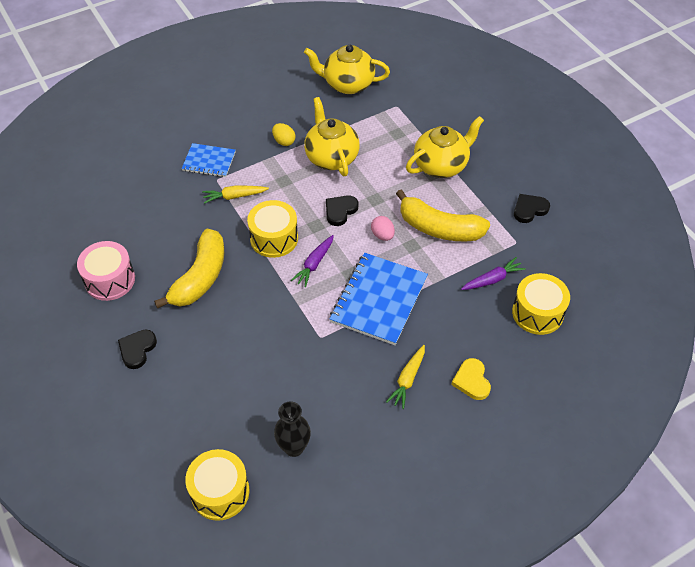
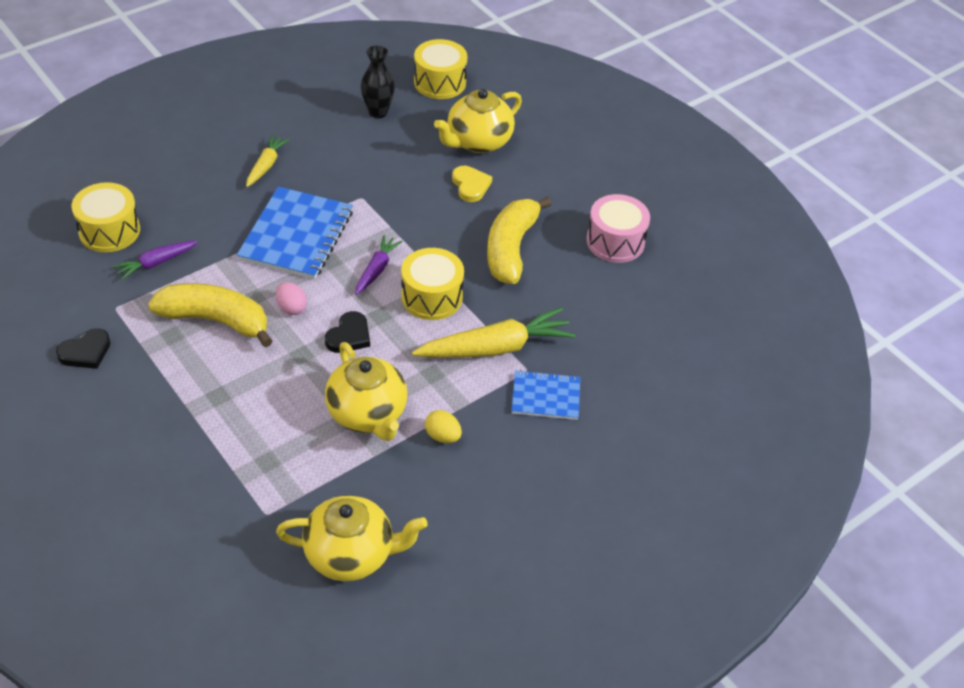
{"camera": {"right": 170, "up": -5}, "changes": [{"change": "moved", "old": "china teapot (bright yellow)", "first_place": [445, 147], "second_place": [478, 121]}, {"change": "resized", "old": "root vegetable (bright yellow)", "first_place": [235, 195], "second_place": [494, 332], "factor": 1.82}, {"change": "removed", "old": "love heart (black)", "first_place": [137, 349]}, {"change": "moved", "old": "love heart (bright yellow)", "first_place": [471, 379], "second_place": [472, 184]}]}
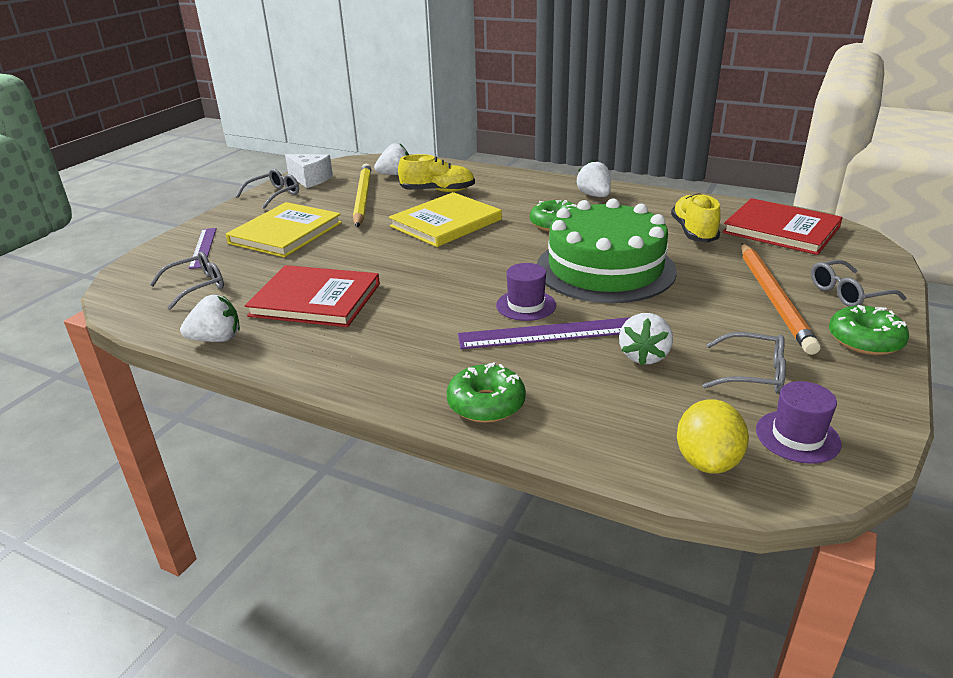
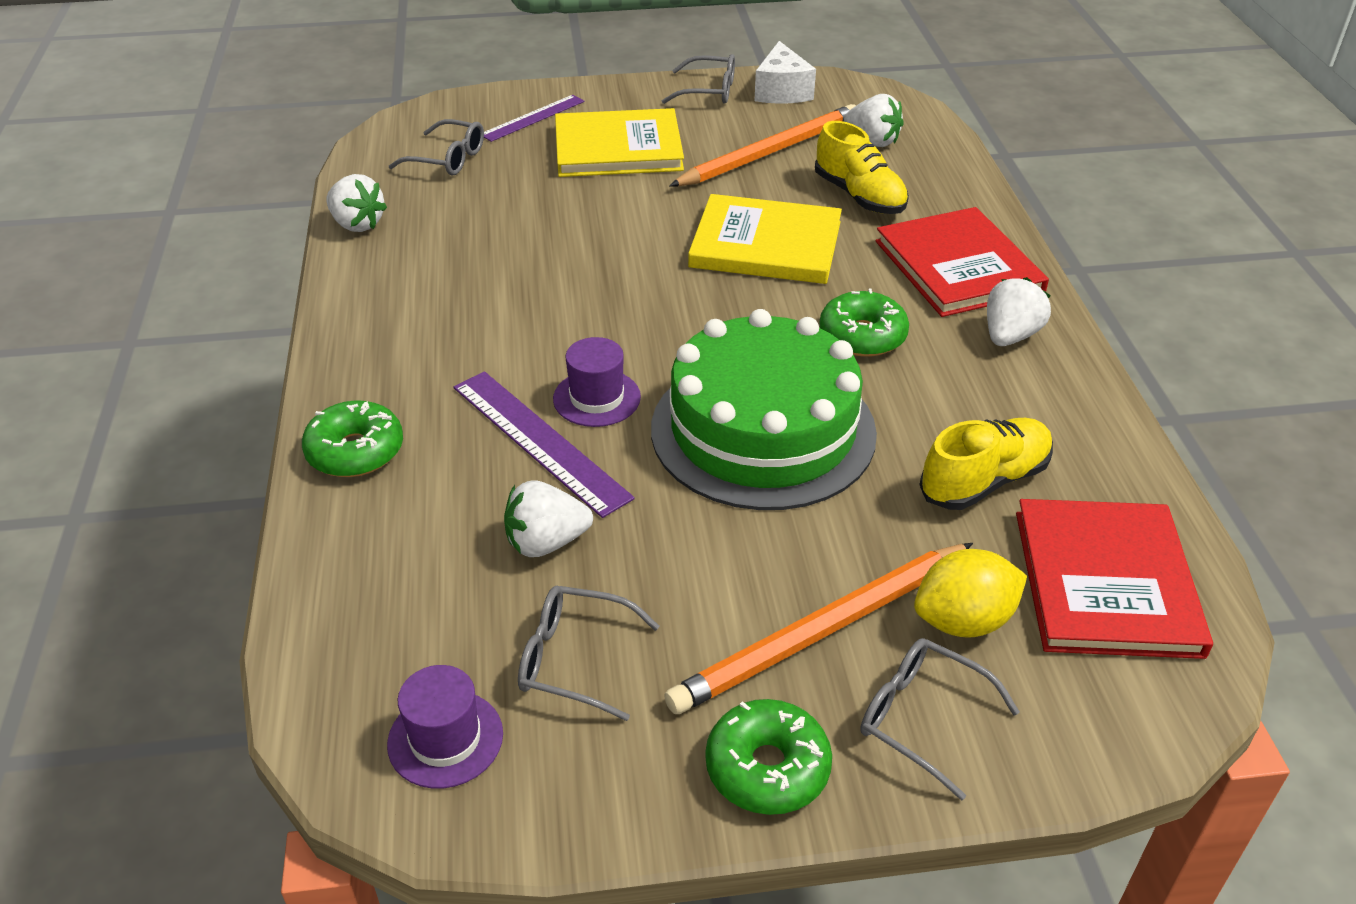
{"camera": {"right": 55, "up": 10}, "changes": [{"change": "recoloured", "old": "wooden pencil (bright yellow)", "new": "wooden pencil (bright orange)", "first_place": [362, 195], "second_place": [762, 145]}, {"change": "moved", "old": "book (red)", "first_place": [312, 296], "second_place": [962, 262]}, {"change": "turned", "old": "glasses (ash-grey)", "first_place": [744, 363], "second_place": [588, 653], "degrees": 120}, {"change": "moved", "old": "toy lemon (bright yellow)", "first_place": [713, 436], "second_place": [970, 593]}]}
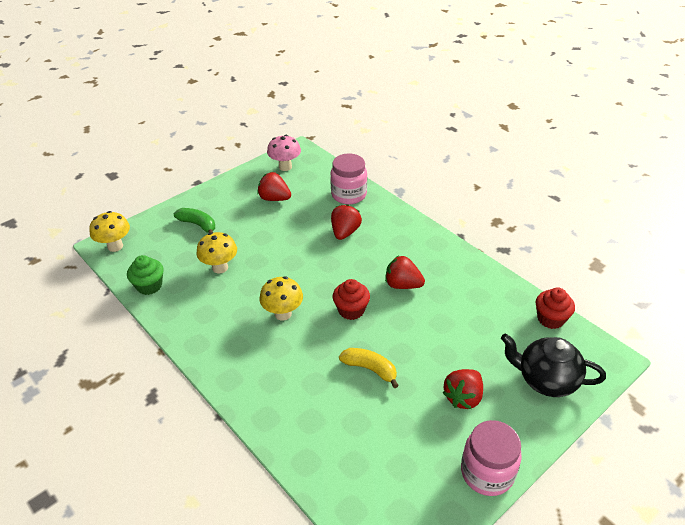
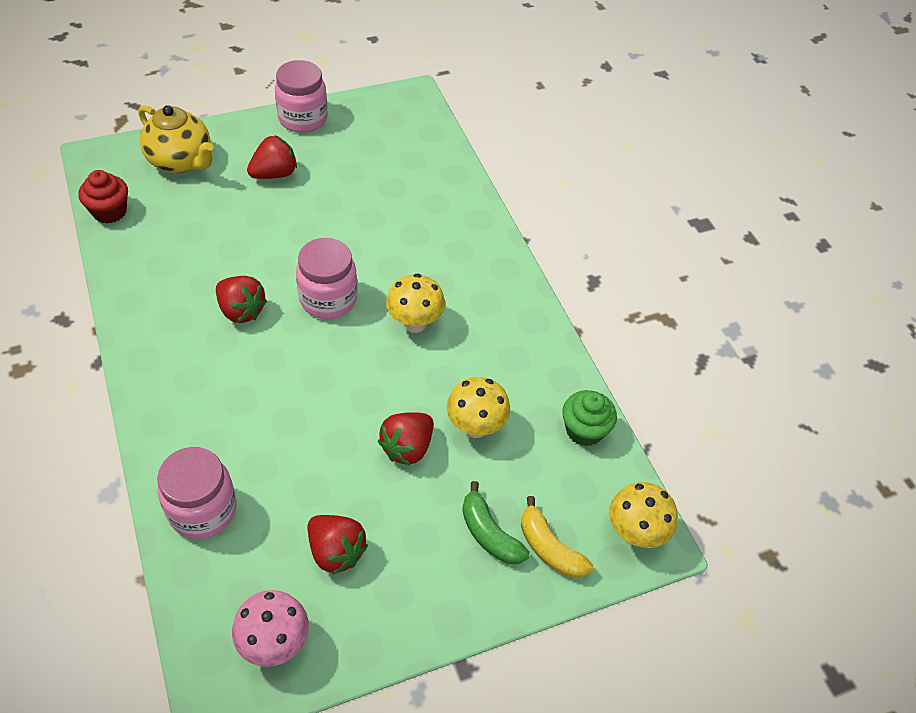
{"camera": {"right": -165, "up": 10}, "changes": [{"change": "moved", "old": "berry (red)", "first_place": [346, 222], "second_place": [406, 438]}, {"change": "replaced", "old": "cupcake (red)", "new": "jar (pink)", "first_place": [351, 299], "second_place": [326, 278]}, {"change": "recoloured", "old": "china teapot (black)", "new": "china teapot (bright yellow)", "first_place": [553, 365], "second_place": [175, 139]}, {"change": "moved", "old": "banana (bright yellow)", "first_place": [369, 368], "second_place": [557, 537]}]}
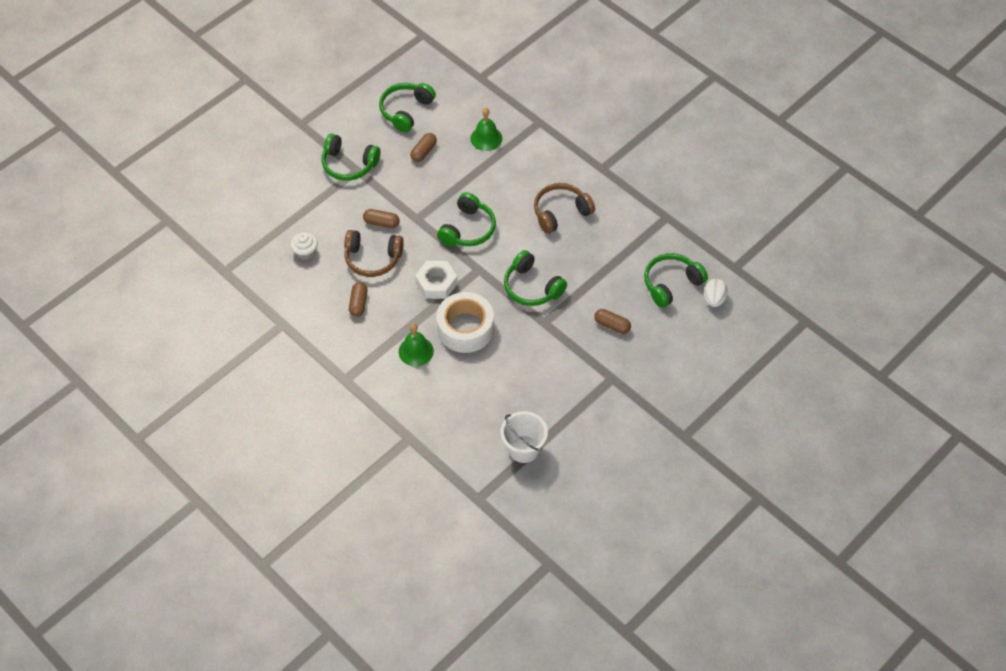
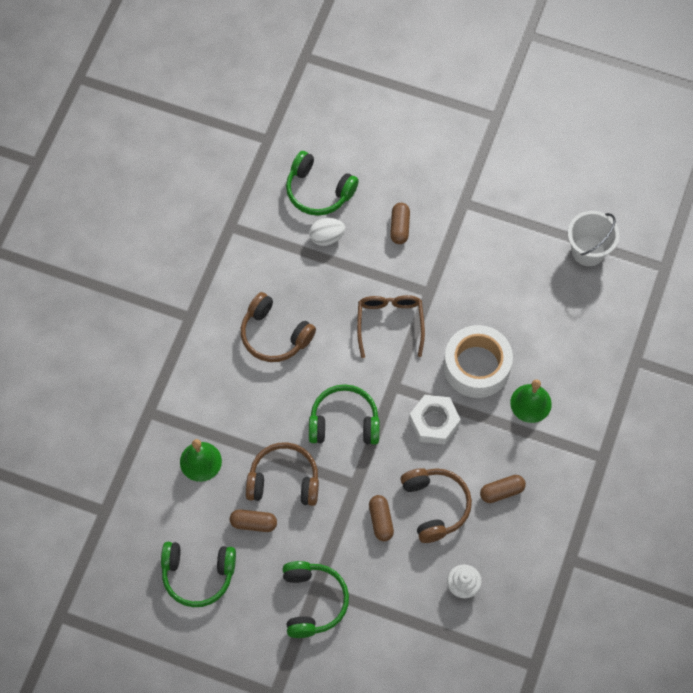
{"camera": {"right": -115, "up": 10}, "changes": [{"change": "replaced", "old": "headphones (leaf-green)", "new": "glasses (russet)", "first_place": [535, 278], "second_place": [391, 326]}, {"change": "moved", "old": "egg shape (pure white)", "first_place": [716, 293], "second_place": [327, 232]}, {"change": "added", "new": "headphones (russet)", "second_place": [282, 474]}]}
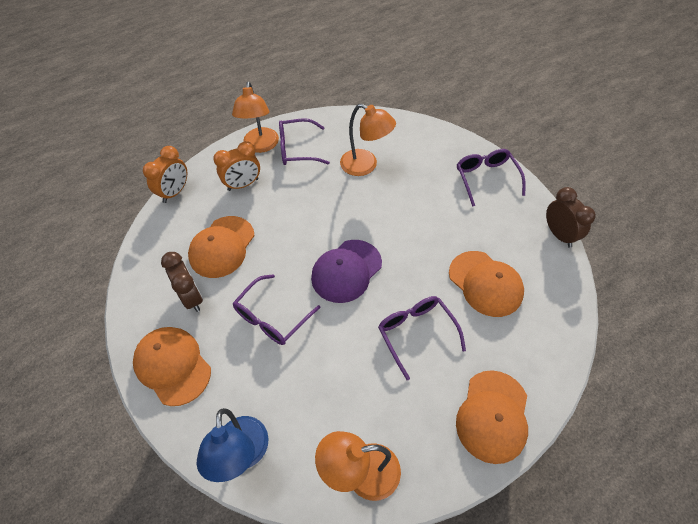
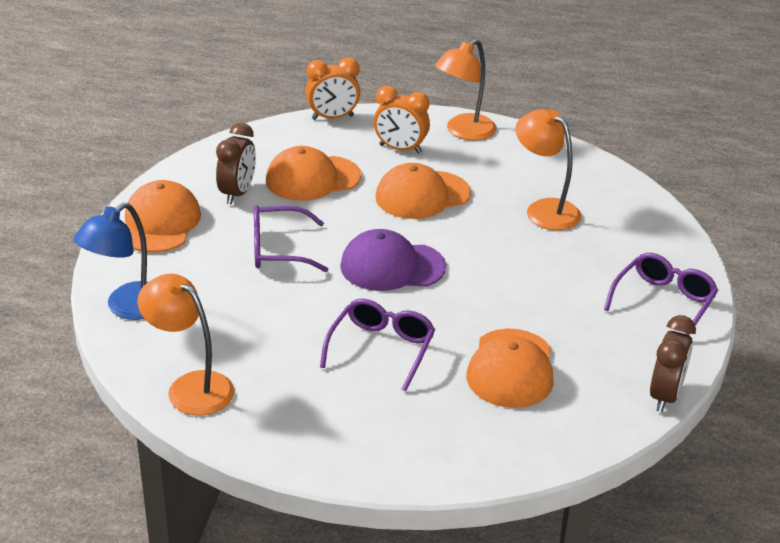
{"camera": {"right": 45, "up": -20}, "changes": [{"change": "turned", "old": "lamp (bright orange)", "first_place": [368, 140], "second_place": [548, 169], "degrees": 150}, {"change": "removed", "old": "glasses (purple)", "first_place": [304, 142]}, {"change": "moved", "old": "baseball cap (bright orange)", "first_place": [492, 417], "second_place": [423, 191]}]}
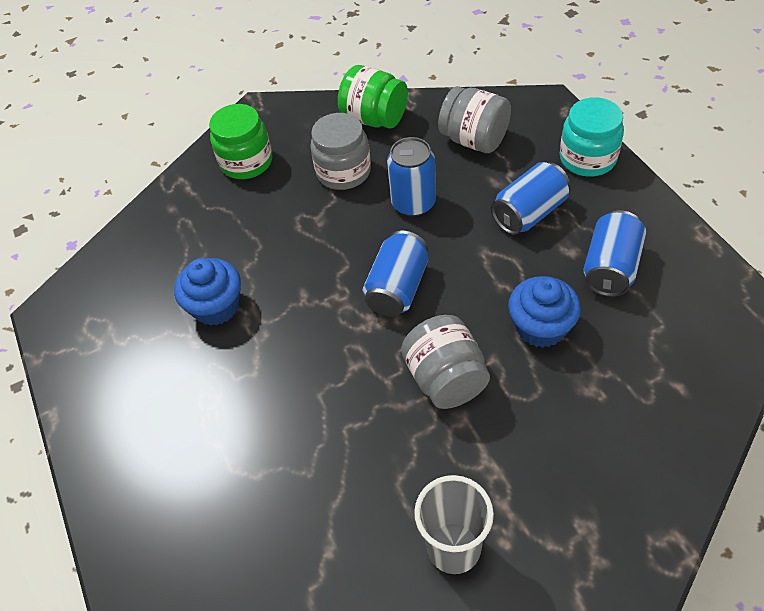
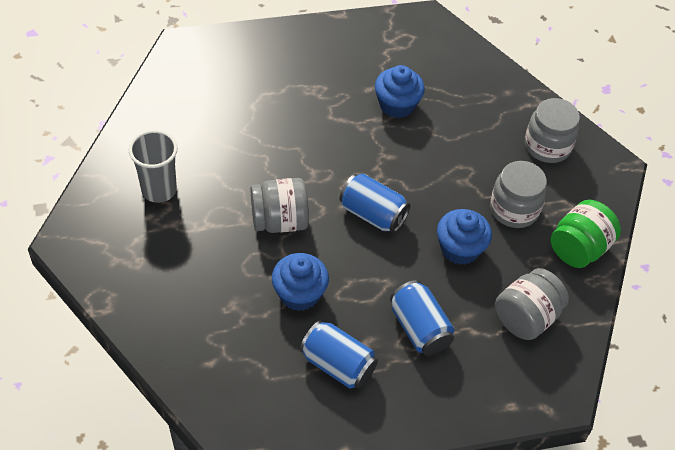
{"camera": {"right": 95, "up": 0}, "changes": [{"change": "removed", "old": "jar (teal)", "first_place": [591, 137]}, {"change": "recoloured", "old": "jar (leaf-green)", "new": "jar (ash-grey)", "first_place": [240, 141], "second_place": [552, 130]}, {"change": "replaced", "old": "soda can (royal blue)", "new": "cupcake (royal blue)", "first_place": [411, 177], "second_place": [464, 237]}]}
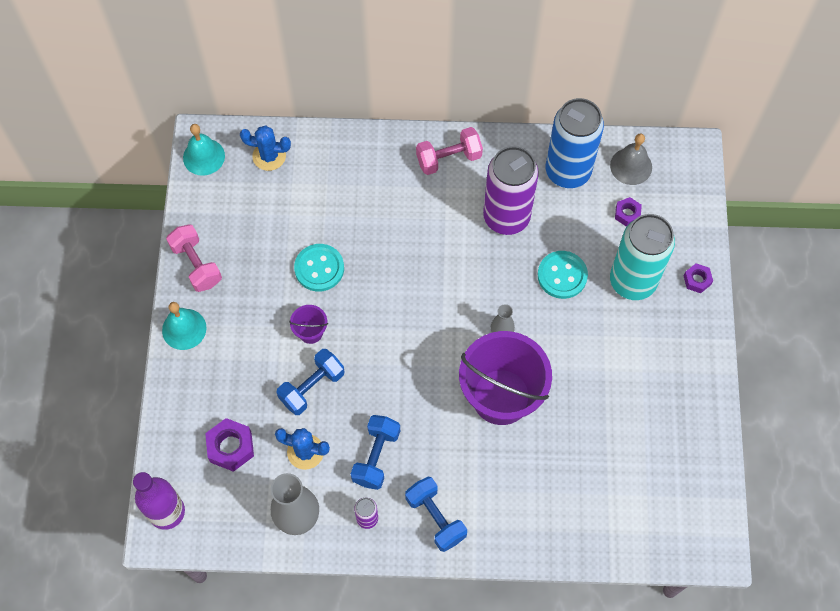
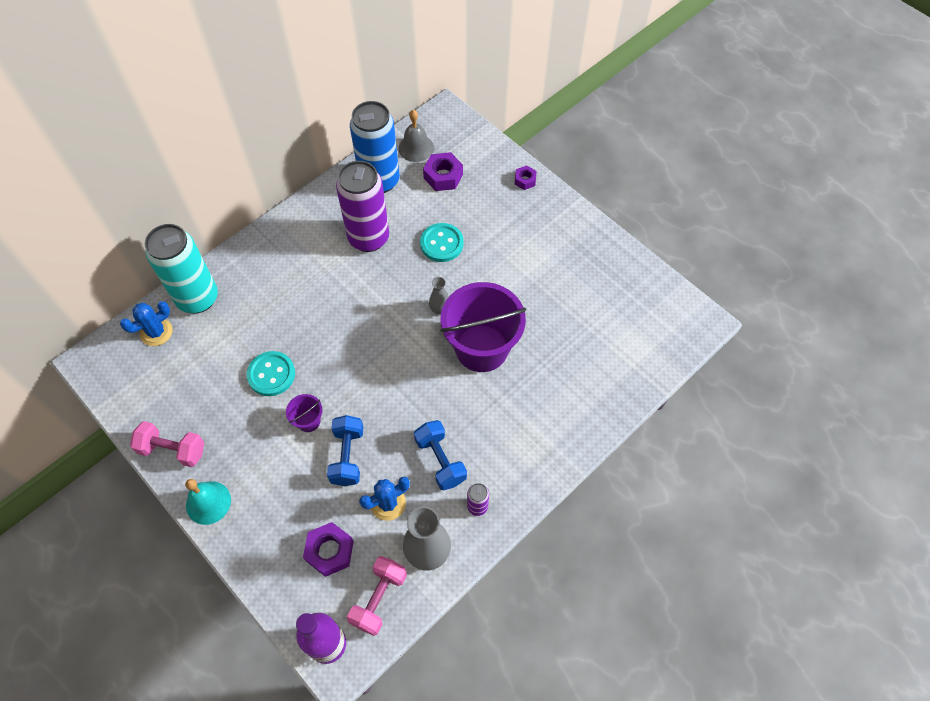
{"camera": {"right": -45, "up": -5}, "changes": [{"change": "removed", "old": "bell (teal)", "first_place": [204, 150]}, {"change": "moved", "old": "dumbbell (pink)", "first_place": [449, 151], "second_place": [377, 596]}, {"change": "resized", "old": "nut (purple)", "first_place": [628, 212], "second_place": [443, 171], "factor": 1.67}, {"change": "moved", "old": "soda can (teal)", "first_place": [642, 257], "second_place": [181, 268]}, {"change": "removed", "old": "dumbbell (royal blue)", "first_place": [436, 514]}]}
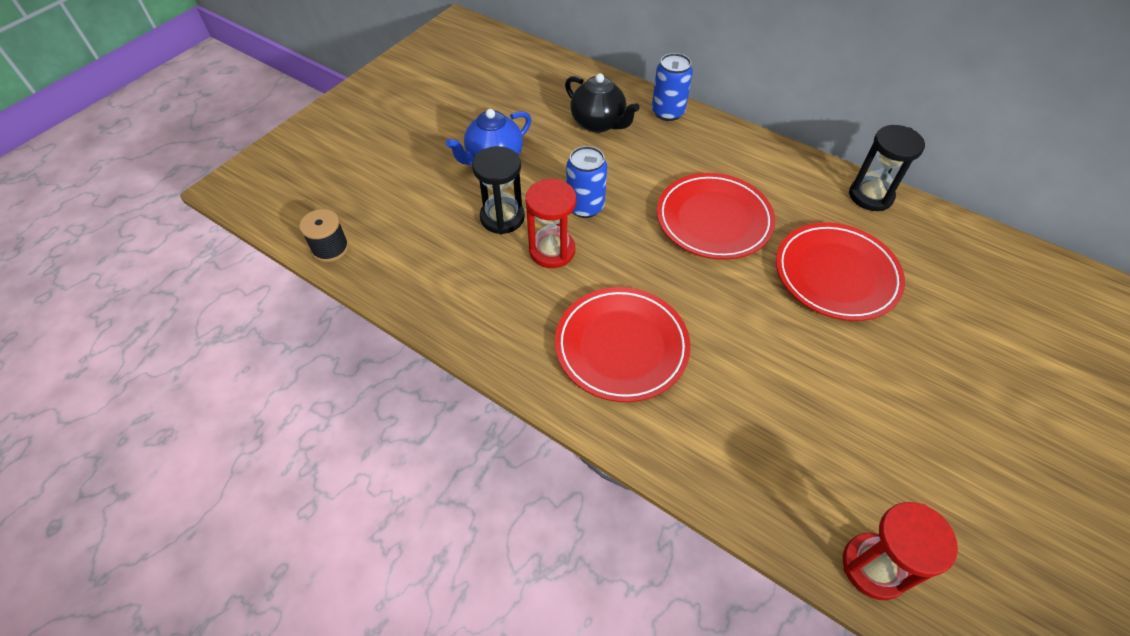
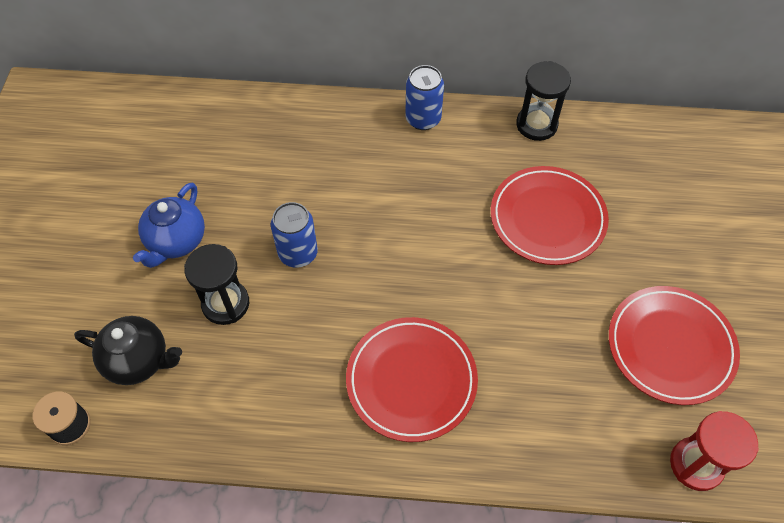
{"camera": {"right": -30, "up": 5}, "changes": [{"change": "moved", "old": "soda can (royal blue)", "first_place": [672, 87], "second_place": [424, 97]}, {"change": "moved", "old": "china teapot (black)", "first_place": [602, 103], "second_place": [128, 350]}, {"change": "moved", "old": "plate (red)", "first_place": [716, 216], "second_place": [674, 345]}, {"change": "removed", "old": "sand timer (red)", "first_place": [550, 223]}]}
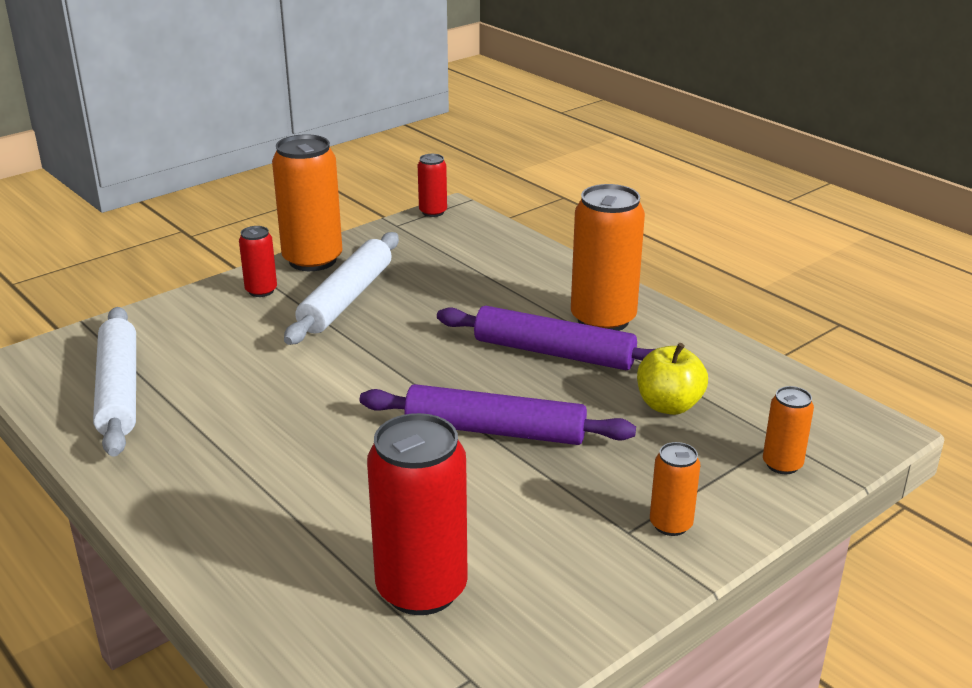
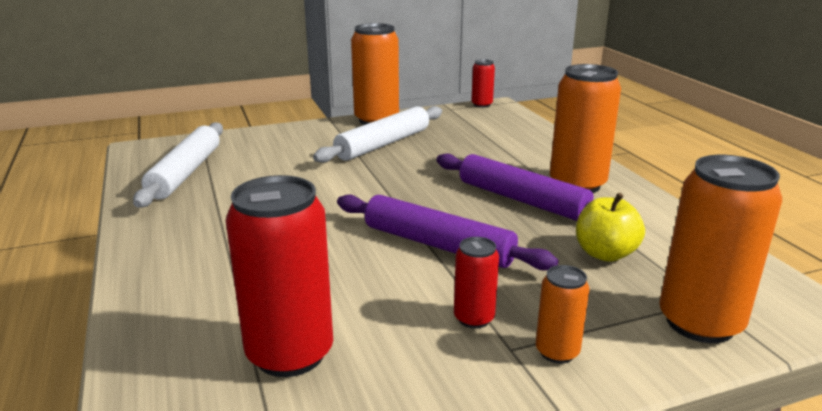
{"camera": {"right": 20, "up": -5}, "changes": [{"change": "moved", "old": "soda can (red)", "first_place": [258, 261], "second_place": [476, 282]}, {"change": "resized", "old": "soda can (bright orange)", "first_place": [788, 430], "second_place": [720, 249], "factor": 1.97}]}
